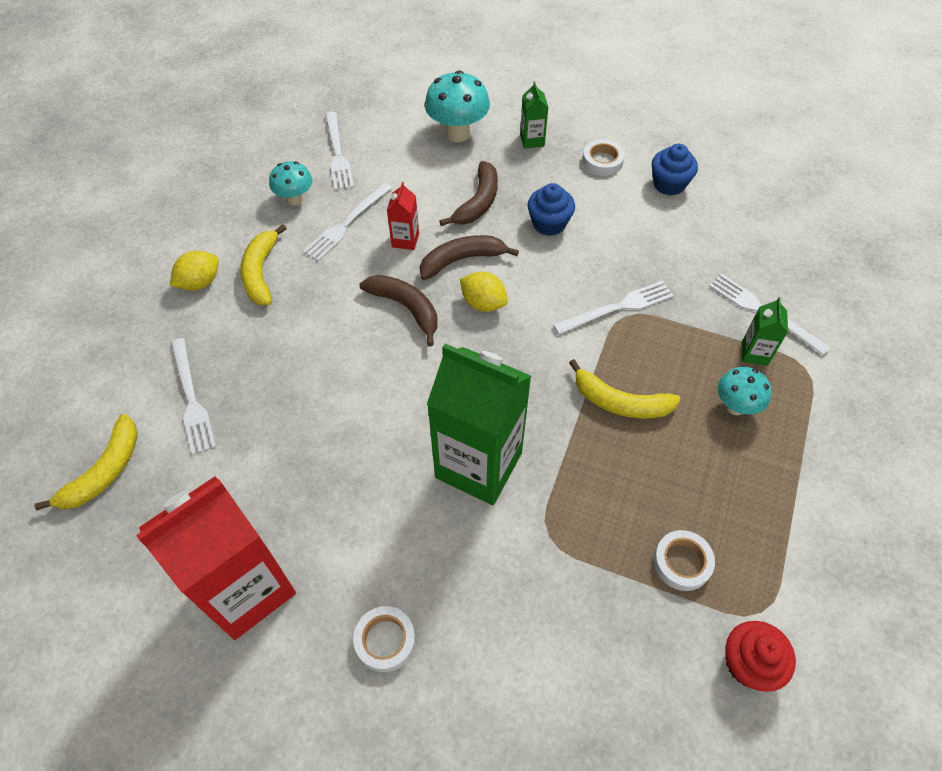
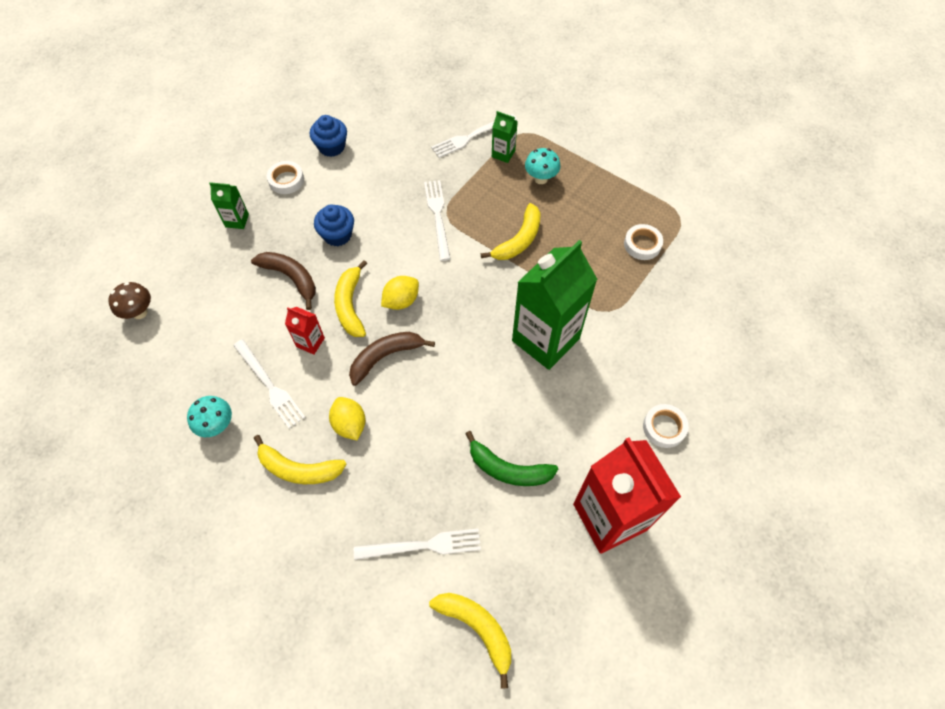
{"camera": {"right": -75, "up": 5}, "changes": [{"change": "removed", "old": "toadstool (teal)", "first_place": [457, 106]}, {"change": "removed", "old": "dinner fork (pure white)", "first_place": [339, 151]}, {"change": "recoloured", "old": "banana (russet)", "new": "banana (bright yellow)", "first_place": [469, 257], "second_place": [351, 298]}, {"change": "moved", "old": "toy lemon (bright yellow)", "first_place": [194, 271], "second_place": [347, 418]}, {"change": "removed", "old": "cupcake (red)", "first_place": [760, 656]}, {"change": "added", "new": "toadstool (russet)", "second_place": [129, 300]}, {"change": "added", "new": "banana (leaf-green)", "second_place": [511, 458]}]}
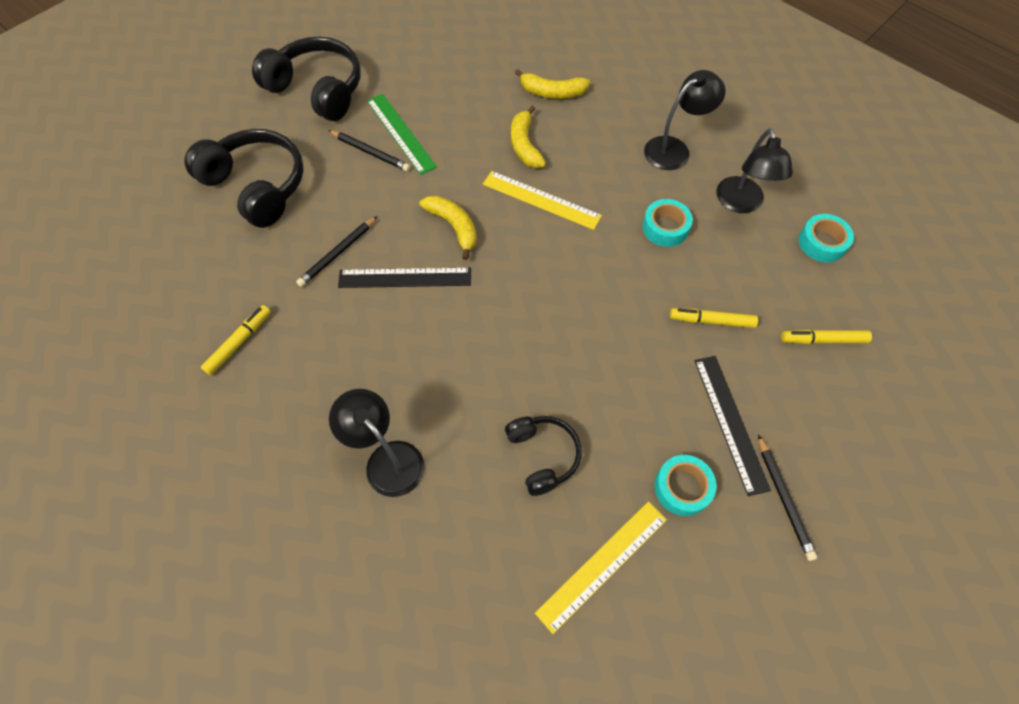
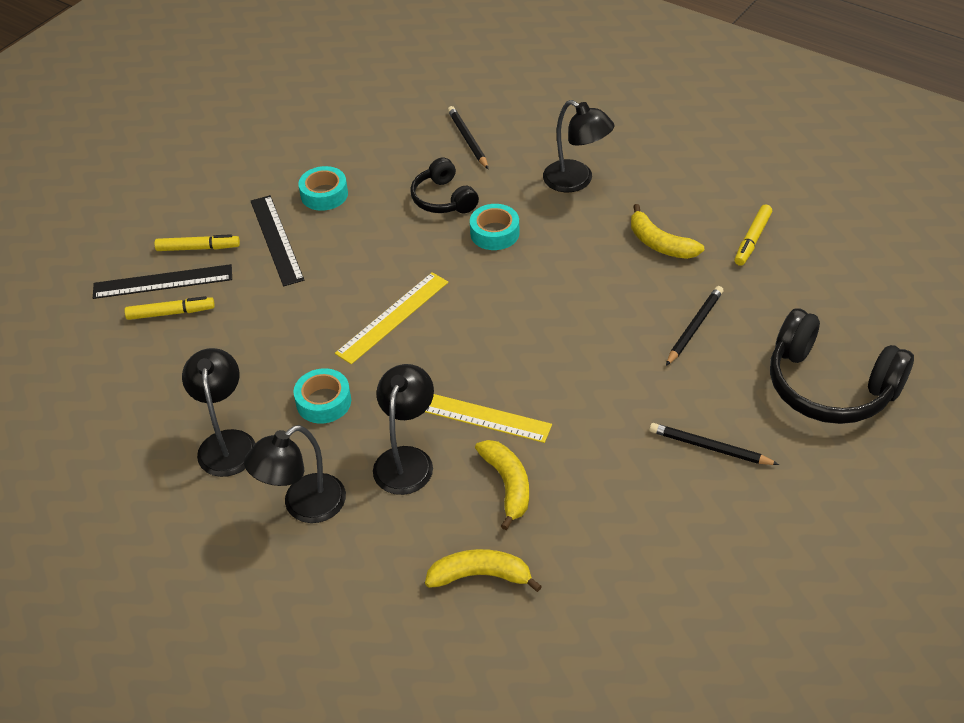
{"camera": {"right": 175, "up": -15}, "changes": [{"change": "removed", "old": "headphones (black)", "first_place": [306, 79]}, {"change": "removed", "old": "measuring stick (leaf-green)", "first_place": [402, 134]}, {"change": "moved", "old": "banana (bright yellow)", "first_place": [448, 227], "second_place": [667, 231]}, {"change": "moved", "old": "sticky tape (teal)", "first_place": [826, 238], "second_place": [495, 227]}, {"change": "moved", "old": "measuring stick (black)", "first_place": [404, 278], "second_place": [162, 281]}, {"change": "moved", "old": "marker pen (bright yellow)", "first_place": [714, 318], "second_place": [197, 242]}, {"change": "moved", "old": "wooden pencil (black)", "first_place": [788, 498], "second_place": [468, 137]}, {"change": "moved", "old": "measuring stick (bright yellow)", "first_place": [601, 567], "second_place": [391, 318]}, {"change": "added", "new": "lamp (black)", "second_place": [403, 429]}]}
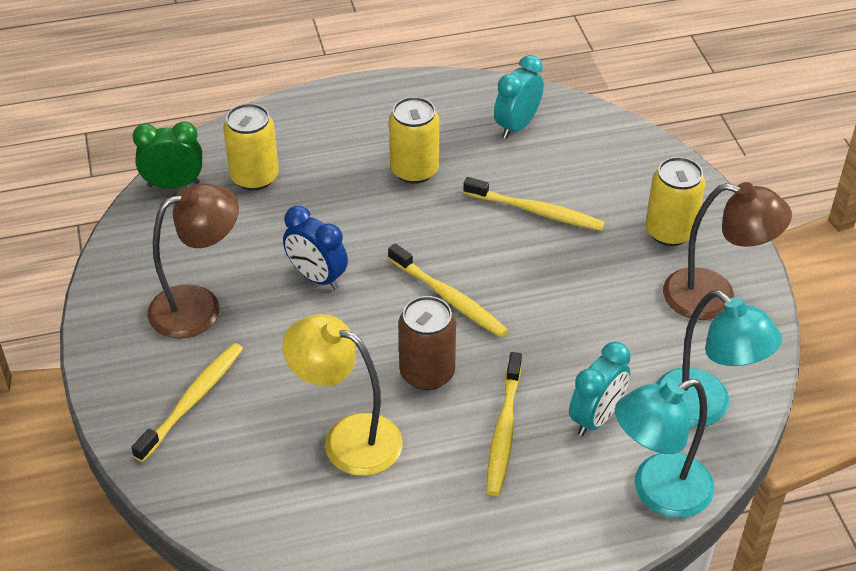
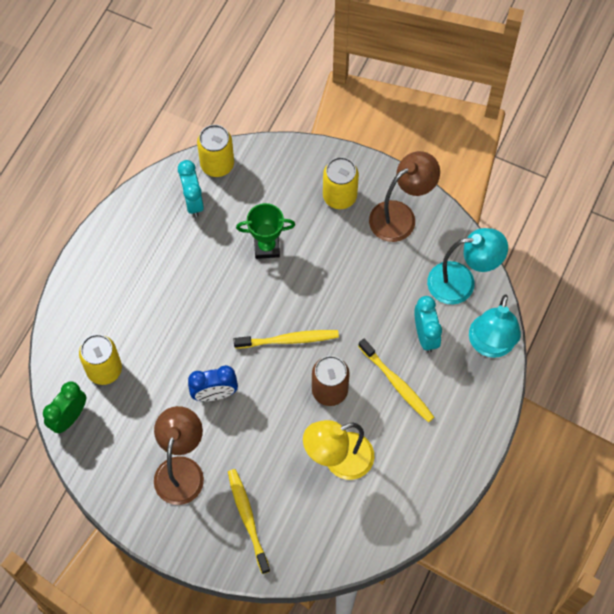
{"camera": {"right": -50, "up": 20}, "changes": [{"change": "moved", "old": "soda can (bright yellow)", "first_place": [414, 140], "second_place": [215, 151]}, {"change": "replaced", "old": "toothbrush (bright yellow)", "new": "award cup (leaf-green)", "first_place": [534, 204], "second_place": [265, 231]}]}
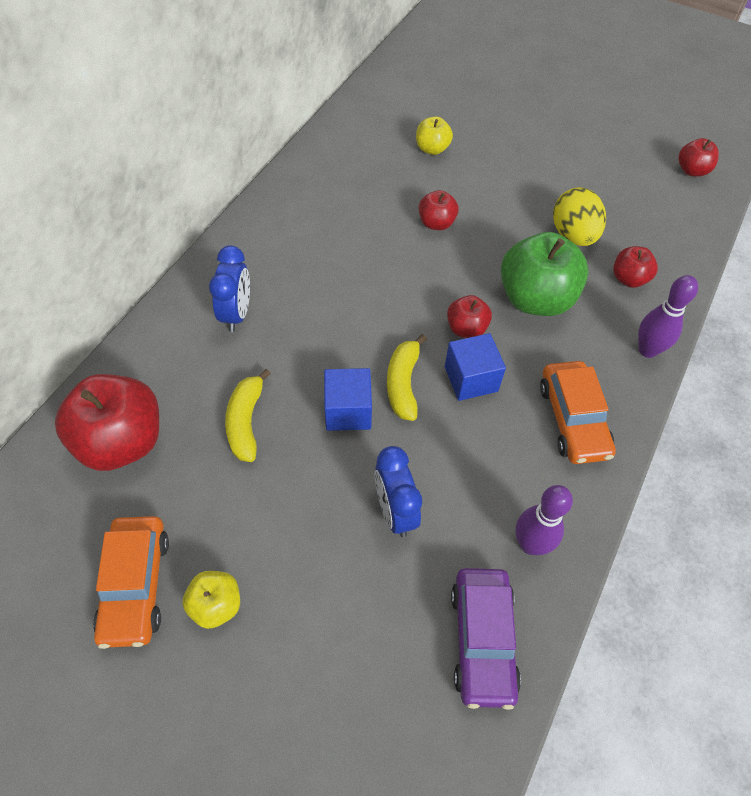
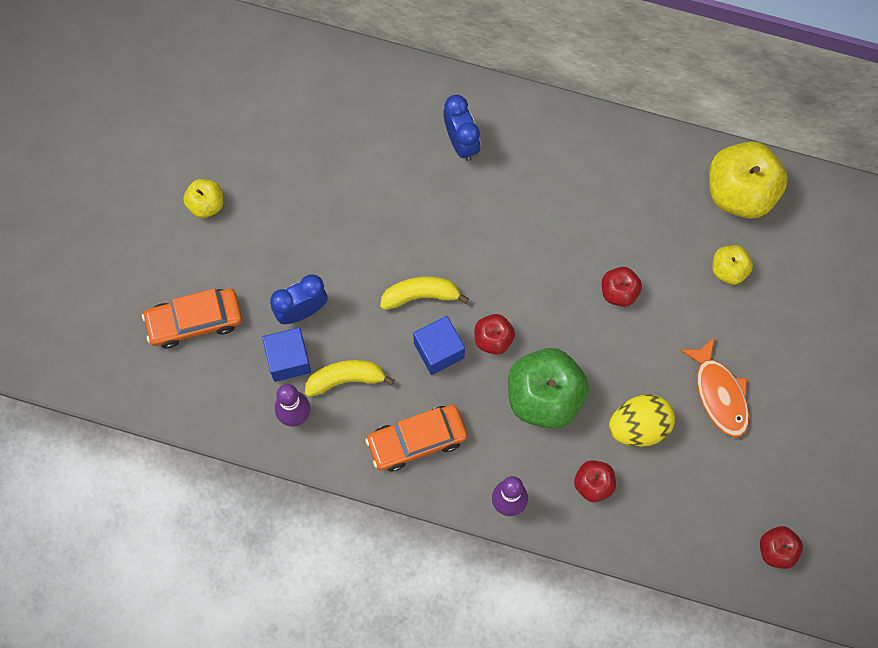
{"camera": {"right": 80, "up": 15}, "changes": [{"change": "turned", "old": "alarm clock (royal blue)", "first_place": [229, 289], "second_place": [462, 128], "degrees": -105}, {"change": "moved", "old": "block (royal blue)", "first_place": [348, 399], "second_place": [286, 354]}, {"change": "moved", "old": "banana (bright yellow)", "first_place": [248, 415], "second_place": [349, 378]}, {"change": "removed", "old": "apple fruit (red)", "first_place": [107, 422]}, {"change": "moved", "old": "car (bright orange)", "first_place": [131, 582], "second_place": [192, 319]}, {"change": "removed", "old": "car (purple)", "first_place": [486, 639]}, {"change": "added", "new": "apple fruit (bright yellow)", "second_place": [748, 180]}, {"change": "added", "new": "fish figure (bright orange)", "second_place": [714, 387]}]}
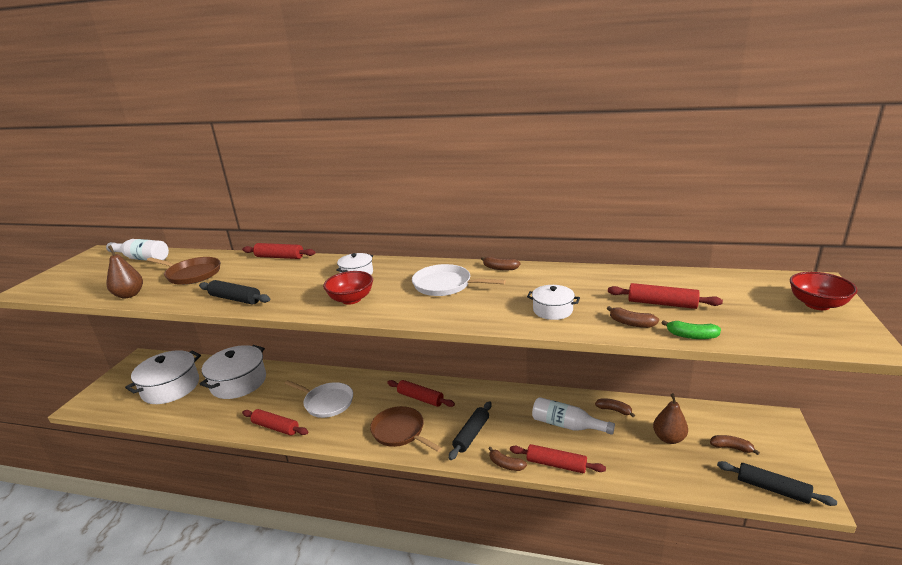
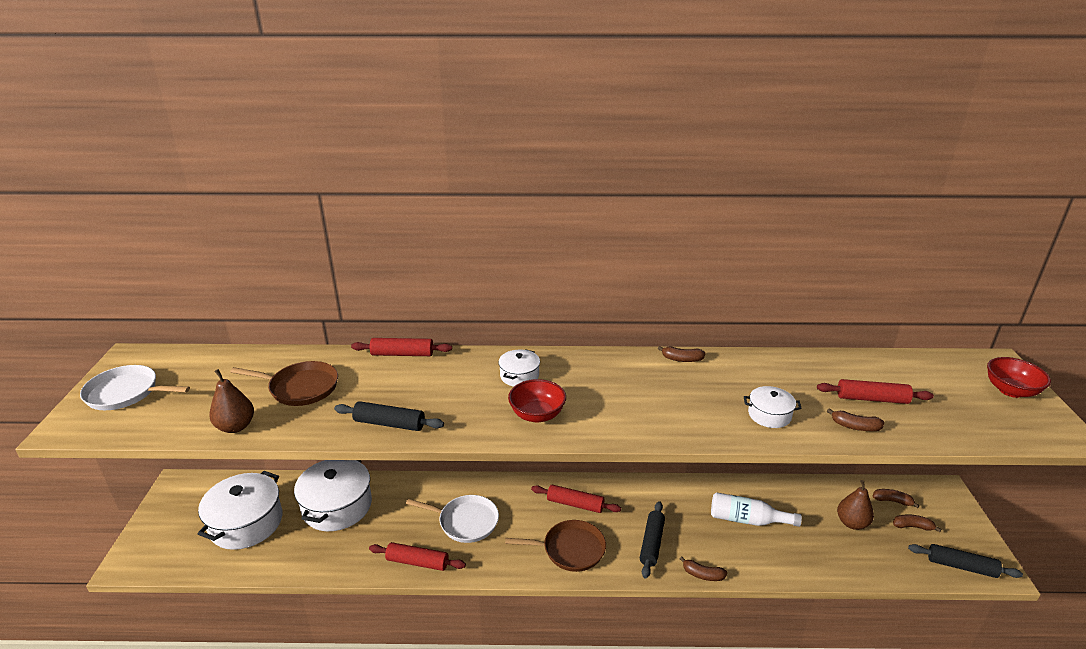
{"camera": {"right": -15, "up": 5}, "changes": [{"change": "removed", "old": "flask (pure white)", "first_place": [137, 250]}, {"change": "moved", "old": "skillet (pure white)", "first_place": [459, 280], "second_place": [135, 387]}, {"change": "removed", "old": "banana (leaf-green)", "first_place": [691, 329]}, {"change": "moved", "old": "banana (russet)", "first_place": [615, 407], "second_place": [896, 498]}, {"change": "turned", "old": "skillet (russet)", "first_place": [406, 429], "second_place": [555, 546], "degrees": 150}, {"change": "removed", "old": "dough roller (red)", "first_place": [558, 458]}]}
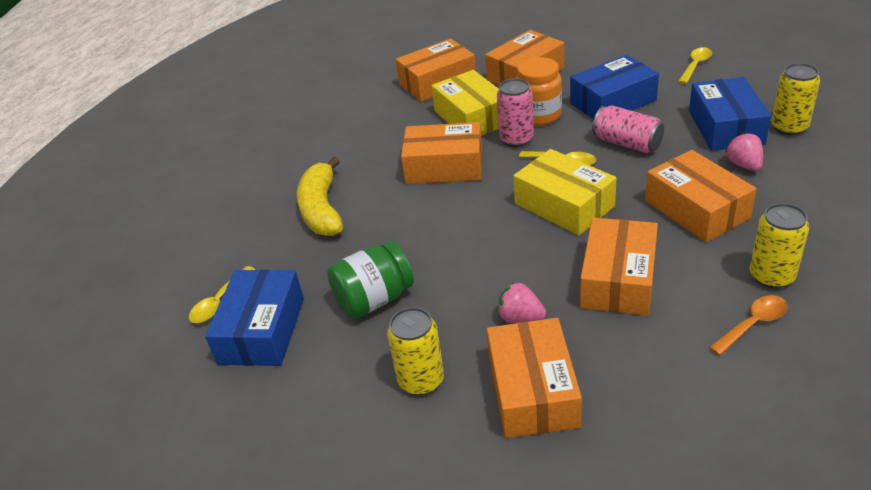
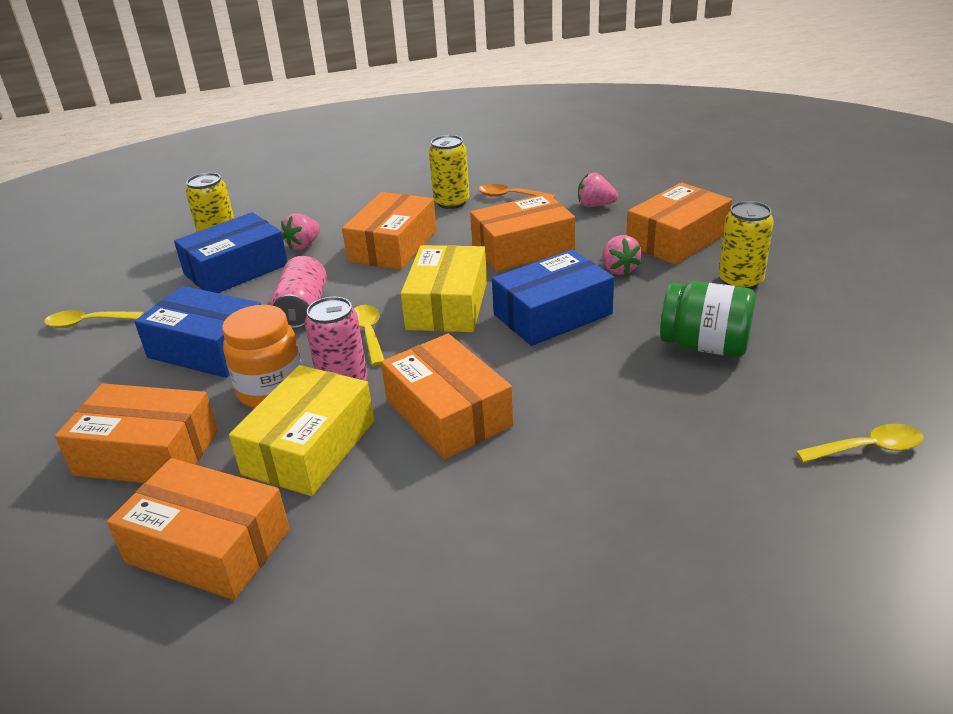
{"camera": {"right": -130, "up": -5}, "changes": [{"change": "removed", "old": "banana (bright yellow)", "first_place": [320, 196]}, {"change": "moved", "old": "box (royal blue)", "first_place": [254, 317], "second_place": [553, 298]}, {"change": "added", "new": "berry (pink)", "second_place": [598, 190]}]}
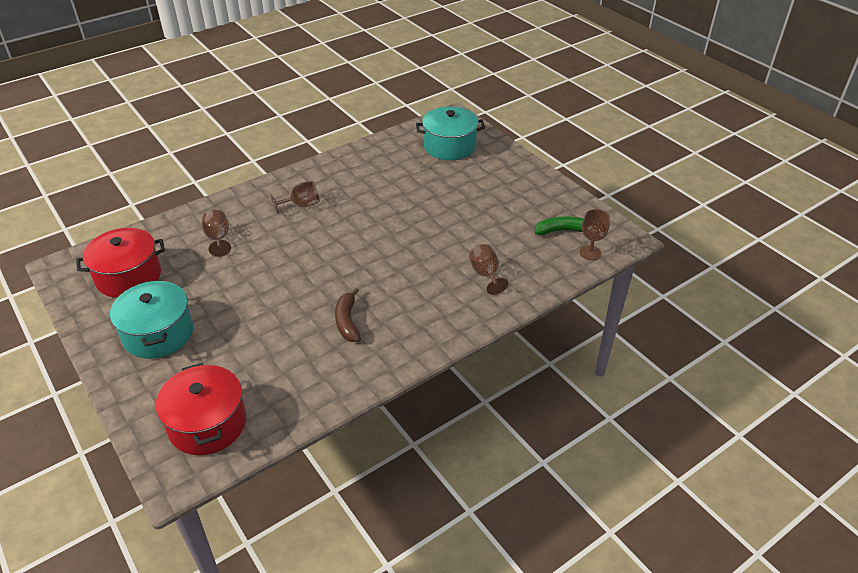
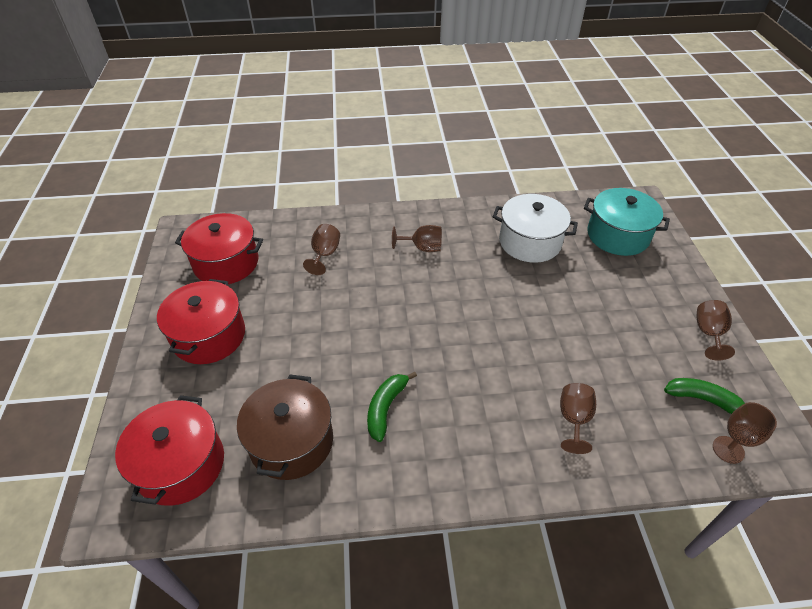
{"camera": {"right": 30, "up": 5}, "changes": [{"change": "recoloured", "old": "cooking pot (teal)", "new": "cooking pot (red)", "first_place": [151, 319], "second_place": [201, 321]}, {"change": "recoloured", "old": "banana (russet)", "new": "banana (leaf-green)", "first_place": [348, 315], "second_place": [392, 407]}, {"change": "added", "new": "cooking pot (pure white)", "second_place": [535, 228]}, {"change": "added", "new": "goblet (russet)", "second_place": [716, 330]}, {"change": "added", "new": "cooking pot (russet)", "second_place": [285, 427]}]}
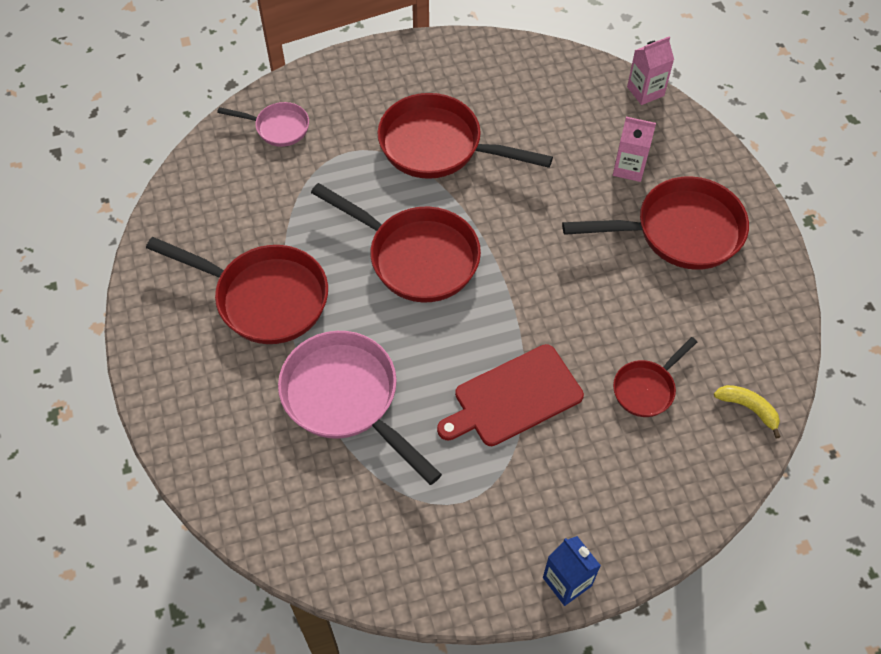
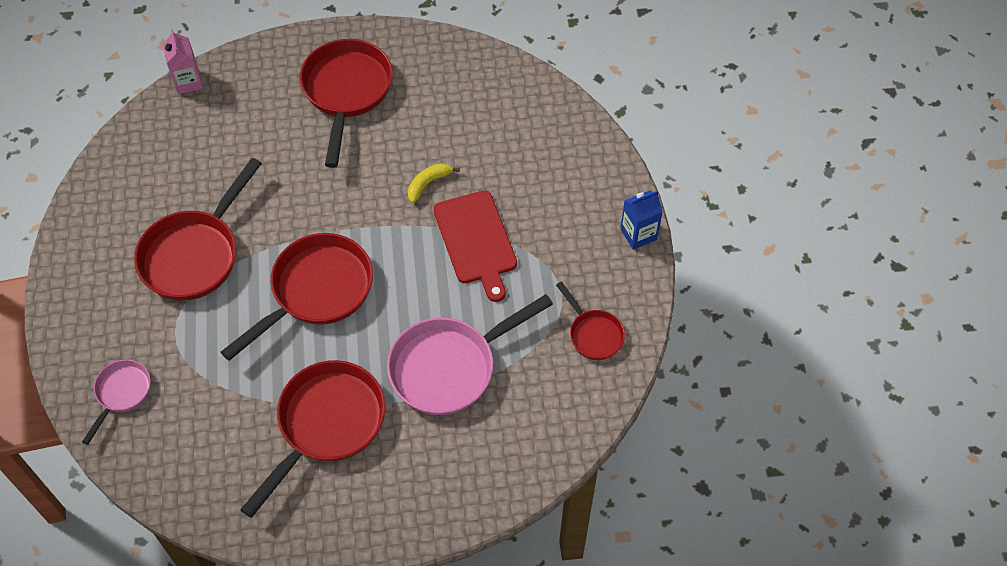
{"camera": {"right": -80, "up": 0}, "changes": [{"change": "removed", "old": "carton (pink)", "first_place": [634, 149]}, {"change": "moved", "old": "skillet (red)", "first_place": [655, 377], "second_place": [590, 321]}, {"change": "moved", "old": "banana (bright yellow)", "first_place": [747, 411], "second_place": [434, 183]}]}
